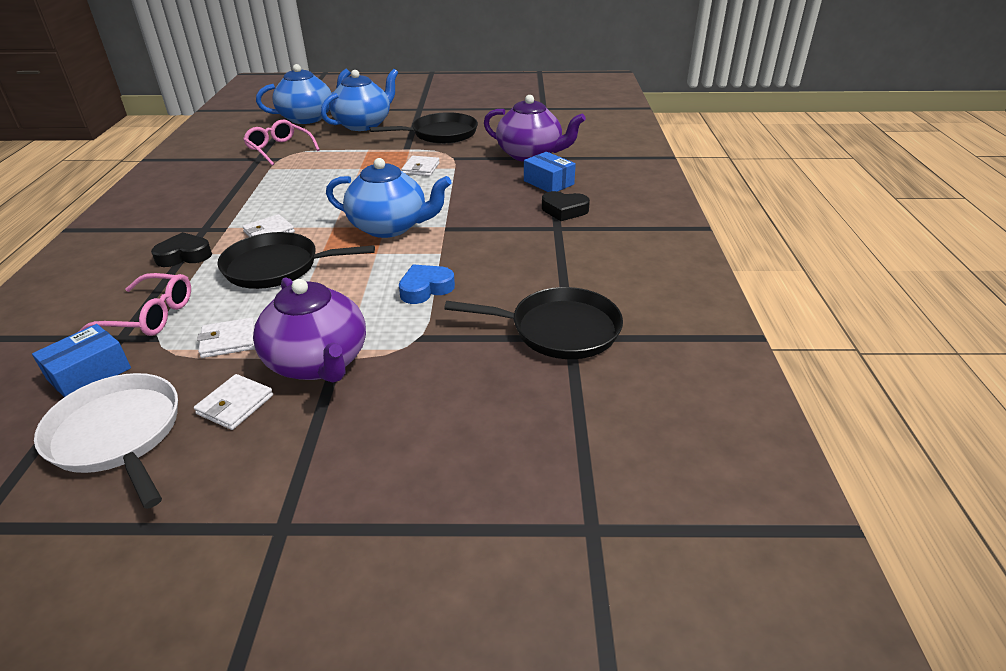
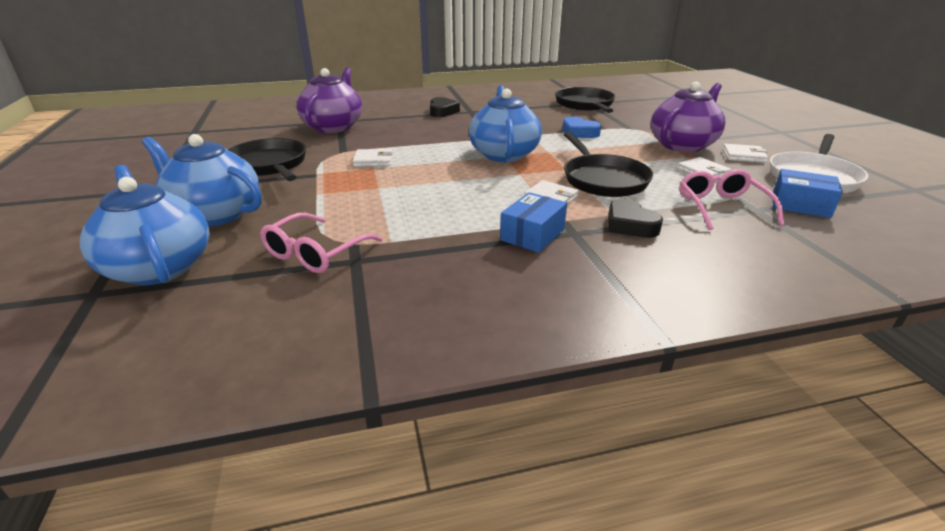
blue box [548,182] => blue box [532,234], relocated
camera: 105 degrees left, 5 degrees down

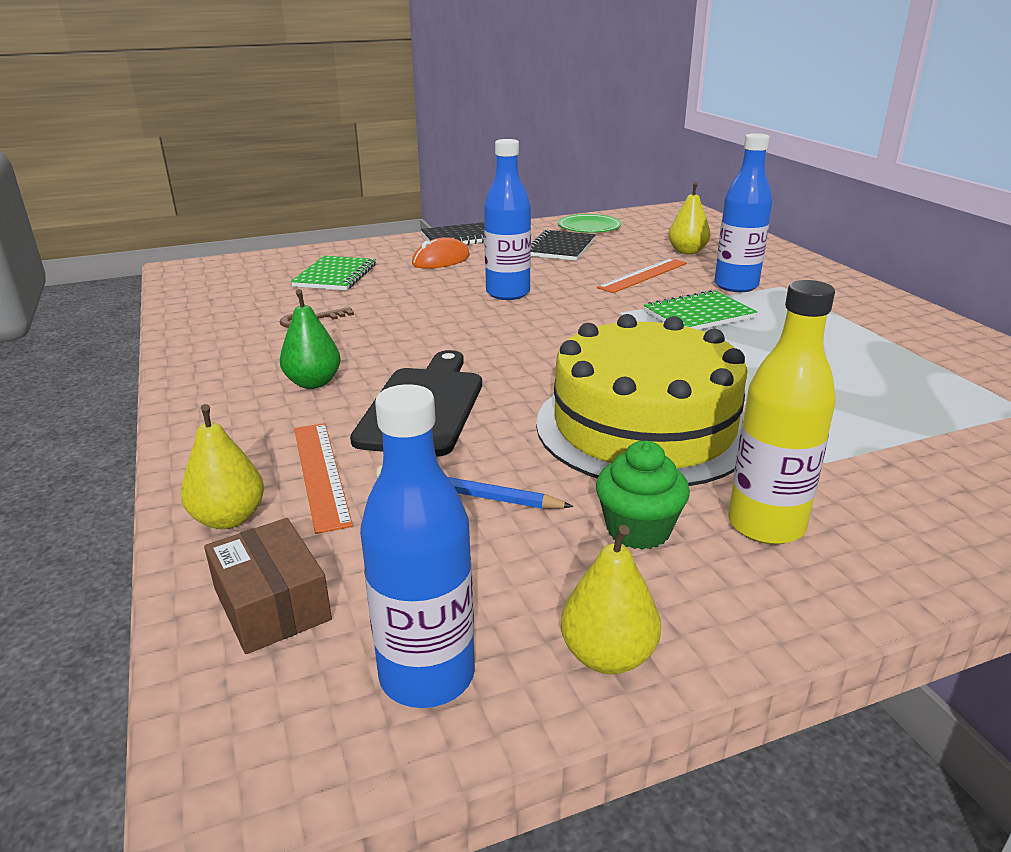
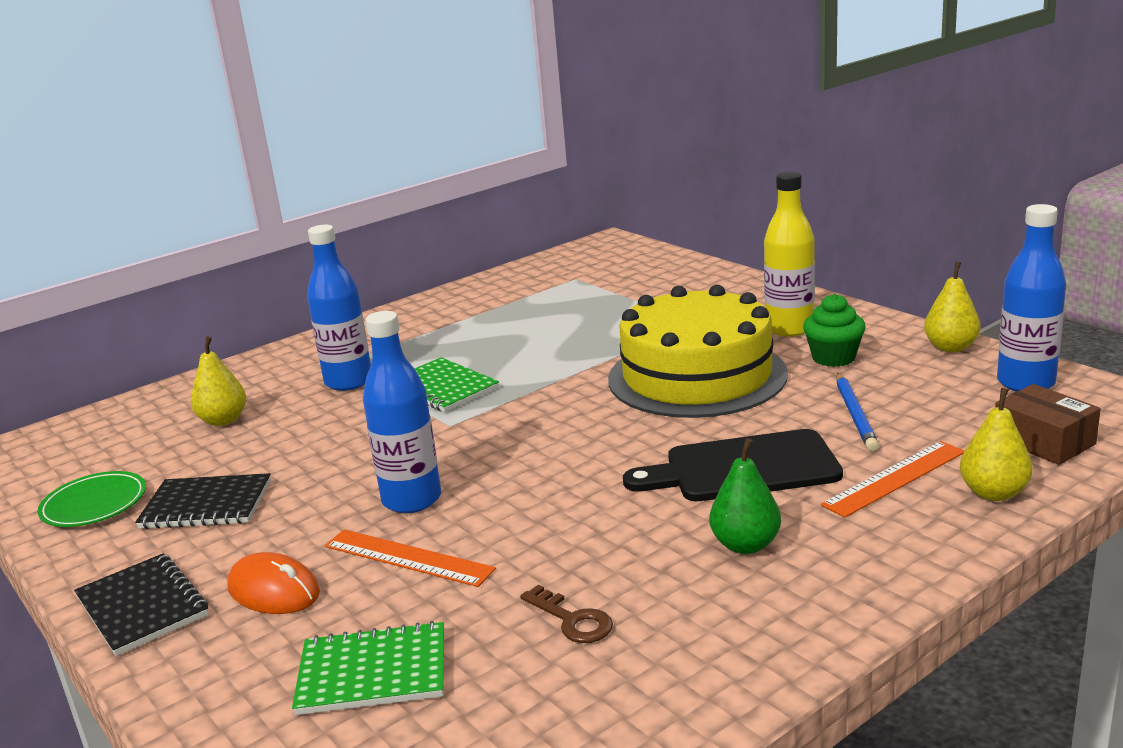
brown box [272,604] => brown box [1043,441], 75 degrees counterclockwise
orange ruler [643,275] => orange ruler [408,557], relocated
camera: 105 degrees left, 5 degrees down

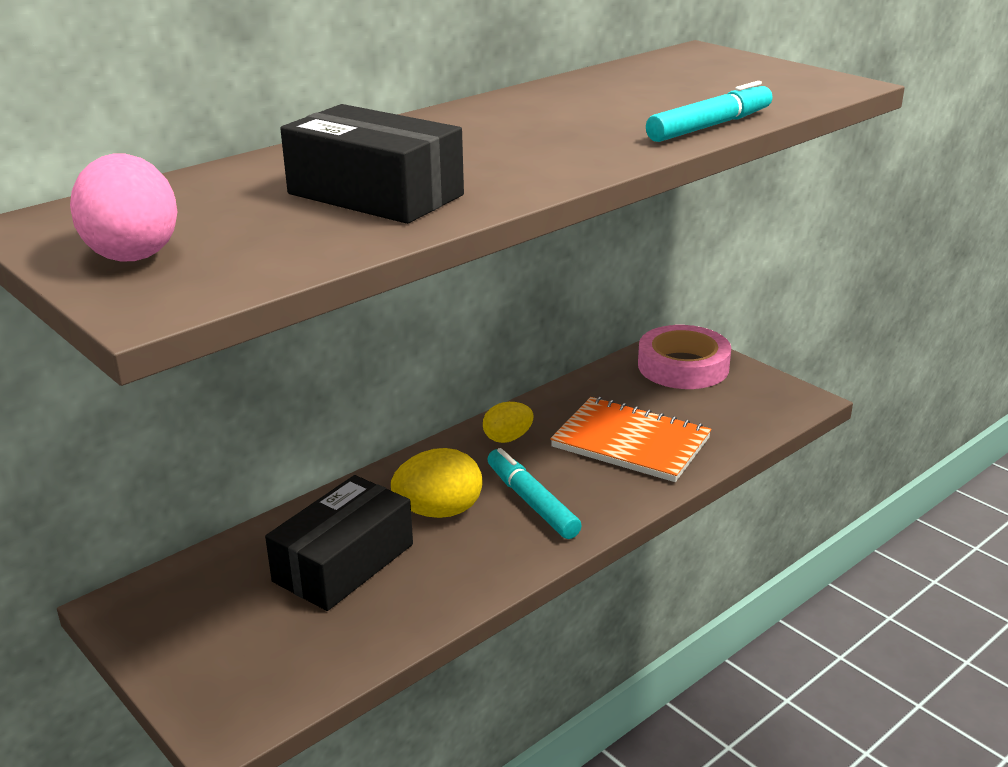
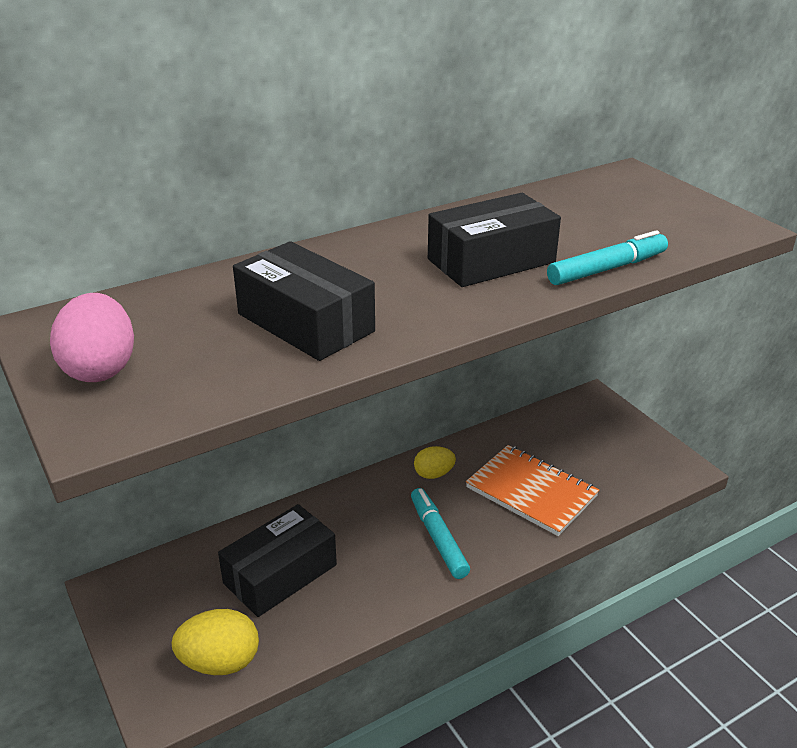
yellow egg [439,511] => yellow egg [220,662], relocated
pink tape [683,366] => nothing
nothing => black box [491,261]
camera: 10 degrees right, 5 degrees up

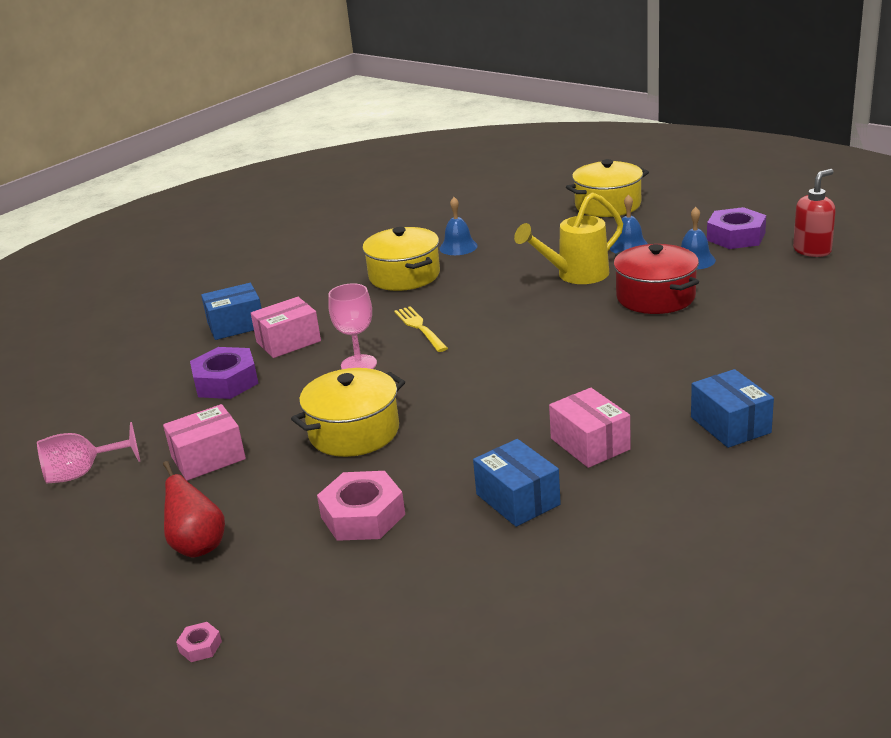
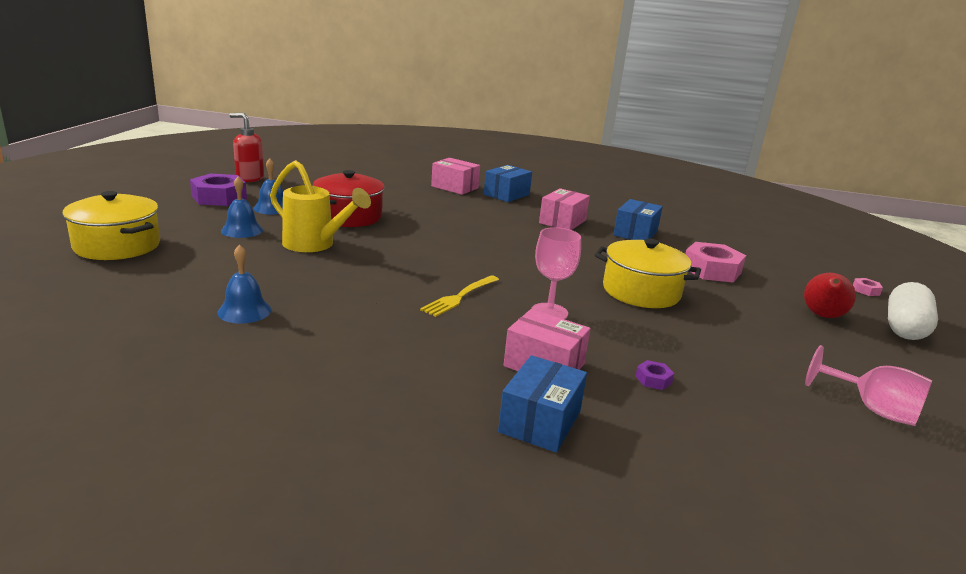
pink box [208,458] => pink box [454,187], relocated
purple nut [226,382] => purple nut [653,379], x0.44
blue box [236,325] => blue box [540,421], 75 degrees clockwise
yellow pot [404,276] => nothing
nothing => white capsule [904,328]
camera: 125 degrees left, 5 degrees down

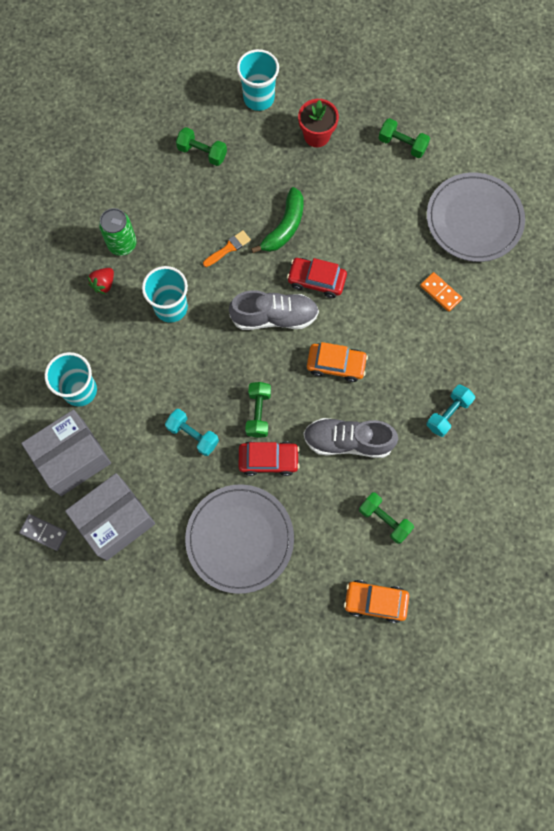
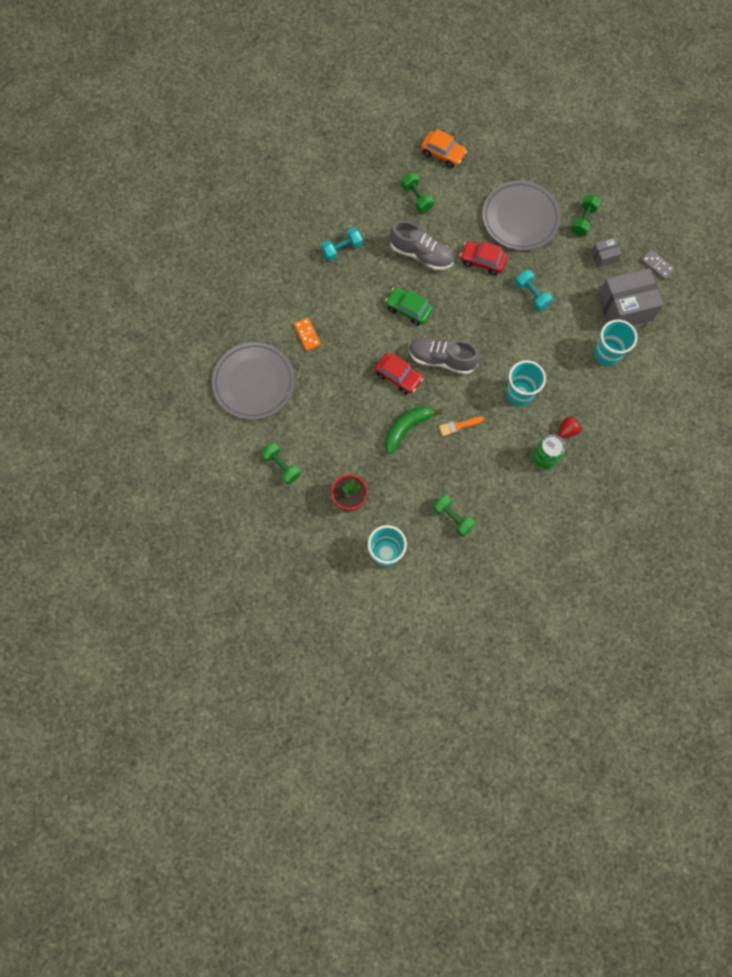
grey box [115,521] => grey box [604,256], x0.48
green dumbbell [258,413] => green dumbbell [583,220], relocated
orange car [336,364] => green car [408,309]
camera: 160 degrees left, 0 degrees up

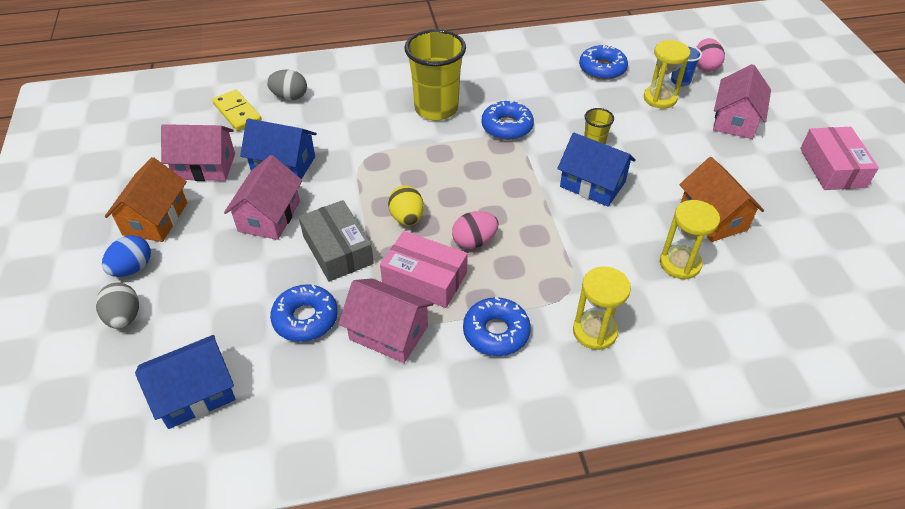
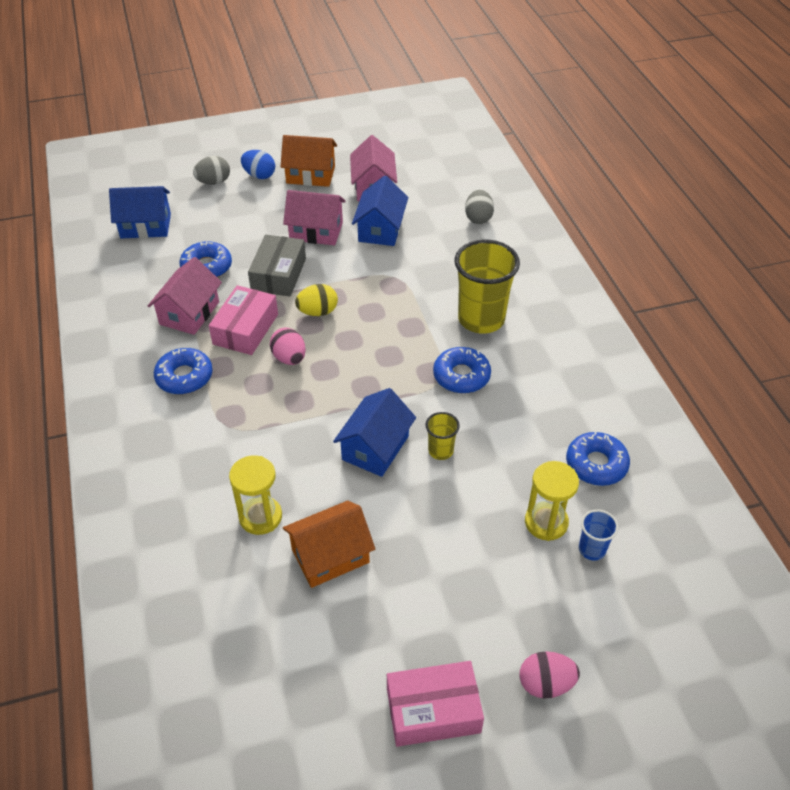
blue house [195,394] => blue house [146,226], 60 degrees counterclockwise
yellow domino [237,112] => nothing
grey box [337,250] => grey box [278,274], 45 degrees counterclockwise
yellow hourglass [594,331] => nothing
pink egg [705,67] => pink egg [545,684], relocated
pink house [735,120] => nothing
camera: 85 degrees right, 0 degrees up

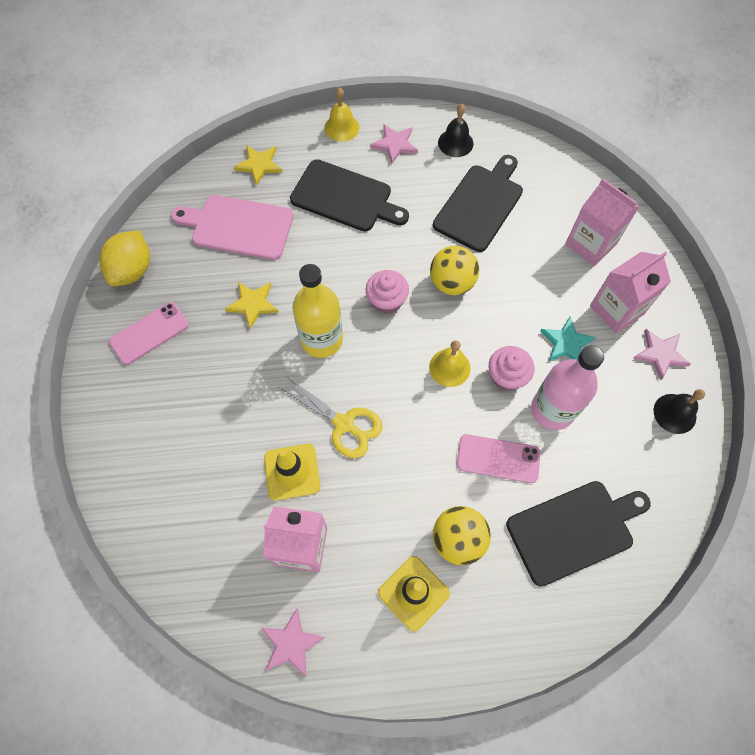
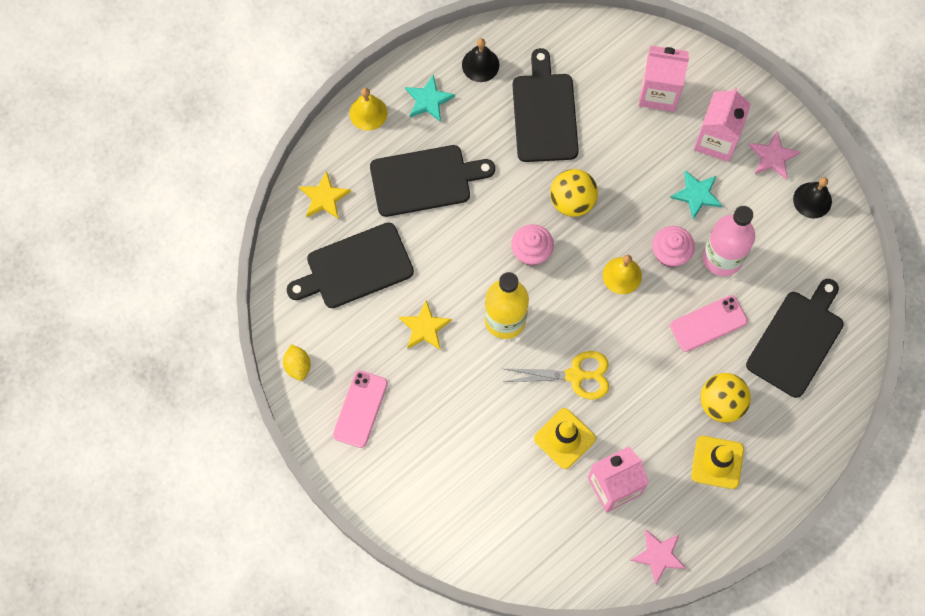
yellow lemon [133,270] => yellow lemon [298,366], x0.58
pink cutting board [238,226] => black cutting board [355,267]
pink star [395,144] => turquoise star [428,100]
camera: 35 degrees left, 5 degrees up

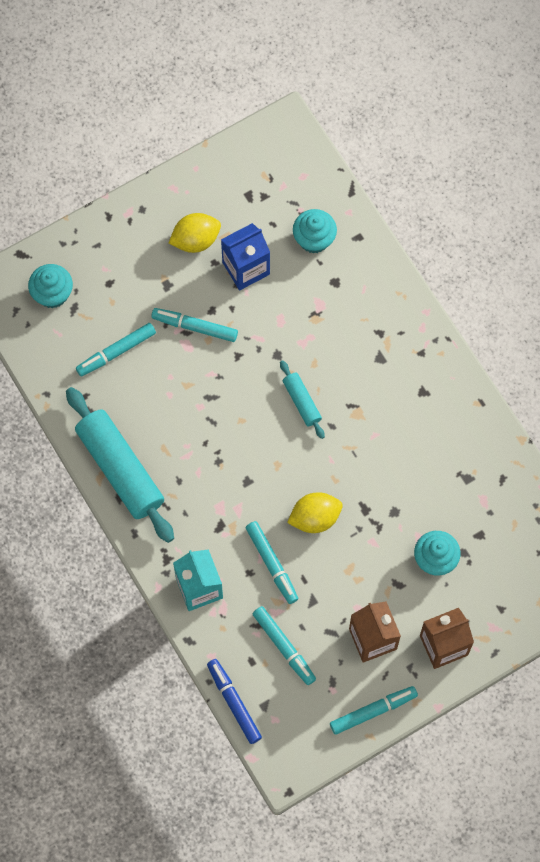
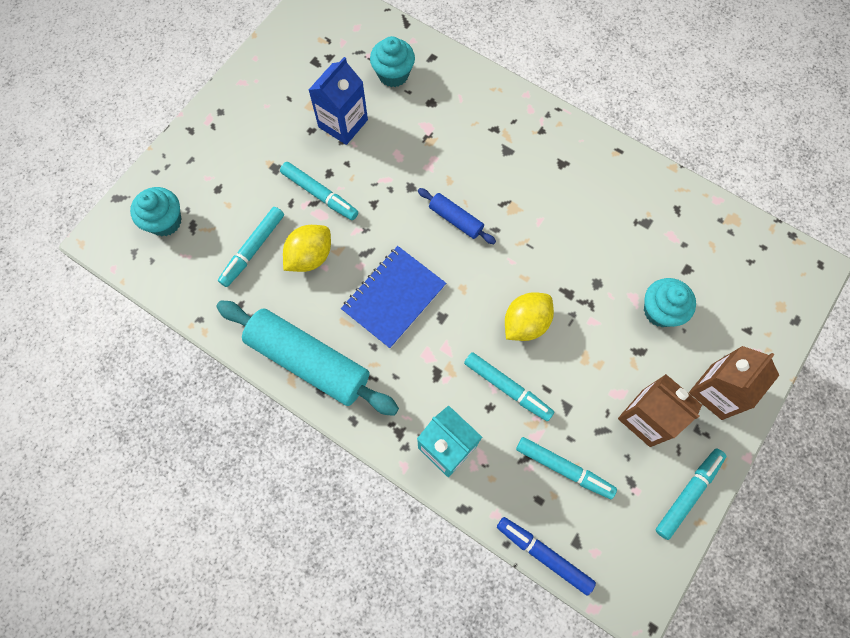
turquoise marker [195,327] => turquoise marker [320,194], 135 degrees counterclockwise
yellow lemon [195,240] => yellow lemon [310,256], relocated
turquoise rolling pin [301,402] => blue rolling pin [455,219]
nothing => blue notebook [393,297]
camera: 25 degrees left, 0 degrees up

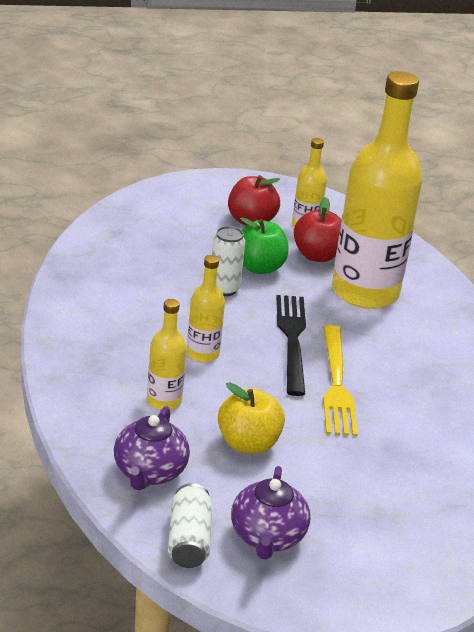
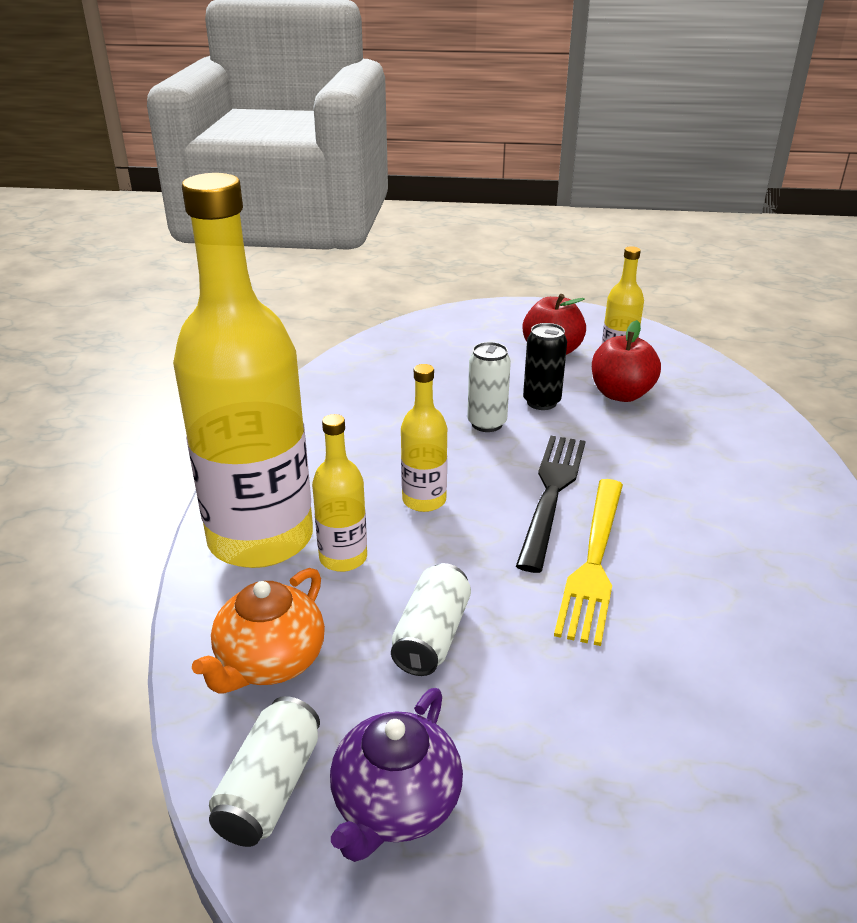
purple teapot [149,472] => orange teapot [270,662]
yellow apple [248,443] => white can [431,636]
green apple [259,267] => black can [541,402]
yellow bottle [365,292] => yellow bottle [260,538], relocated
camera: 20 degrees right, 0 degrees up

